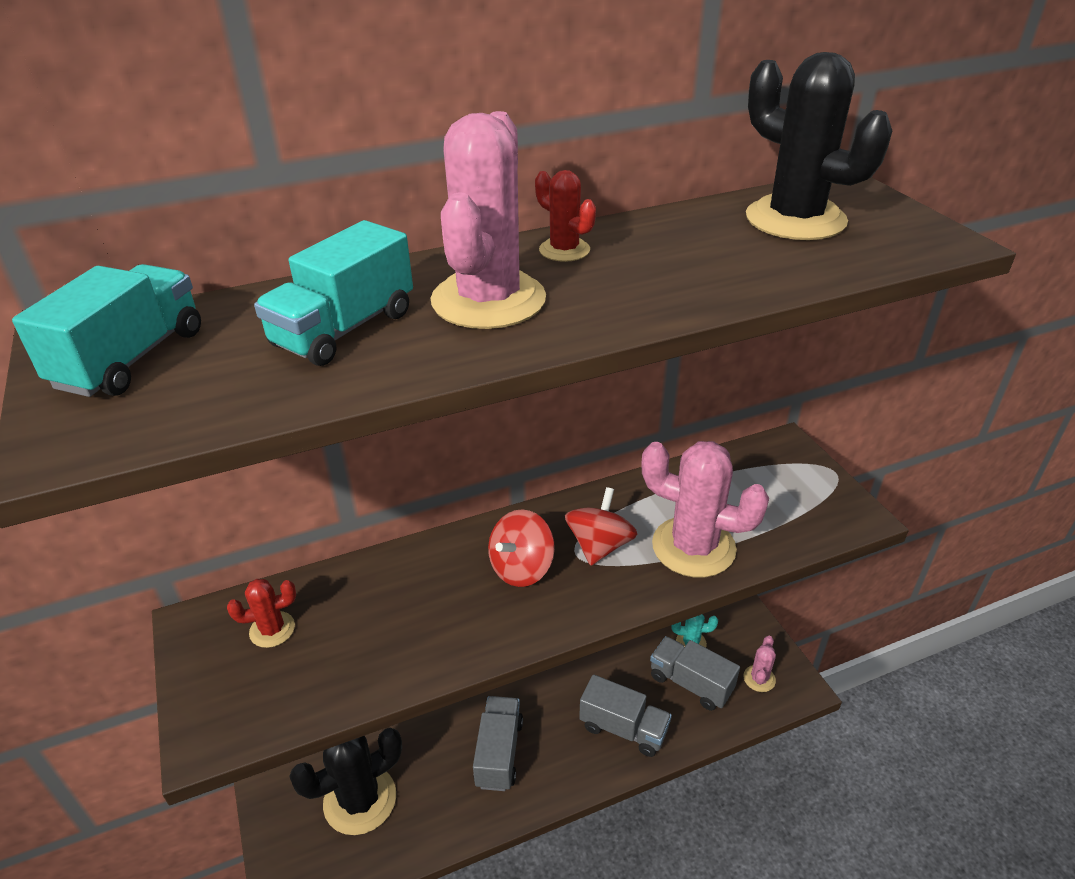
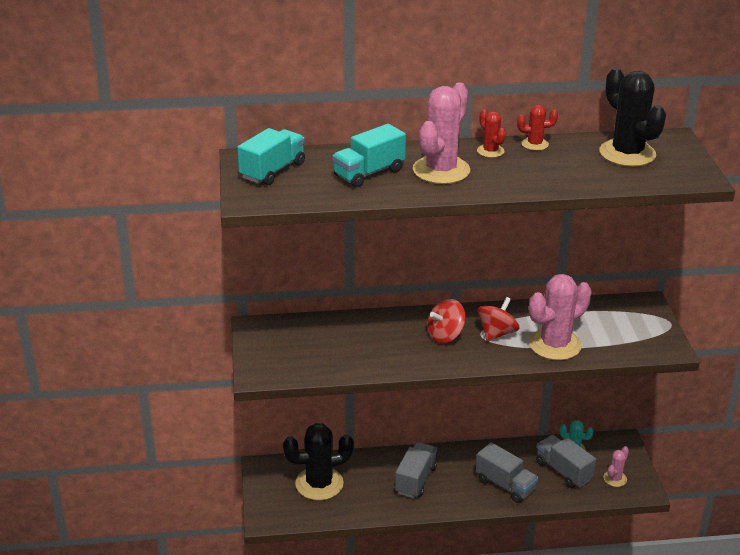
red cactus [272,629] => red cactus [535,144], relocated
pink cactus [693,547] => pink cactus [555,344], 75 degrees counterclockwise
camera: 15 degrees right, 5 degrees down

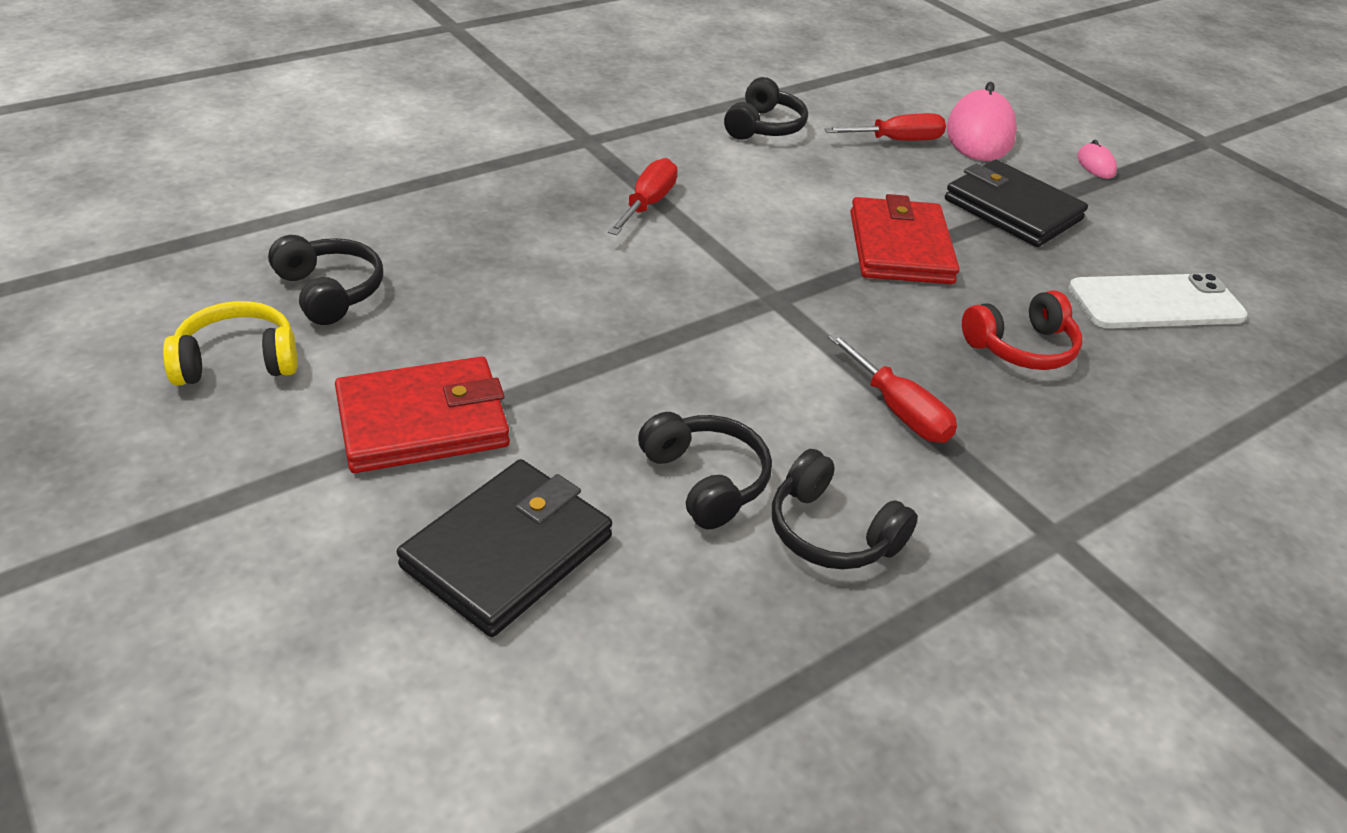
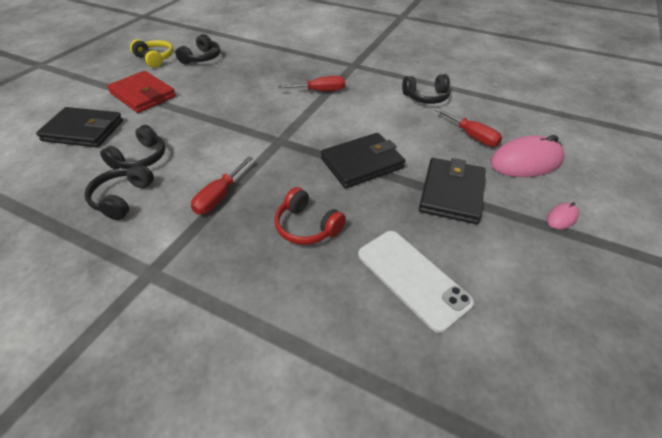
red wallet [900,247] => black wallet [362,163]
camera: 65 degrees right, 5 degrees up

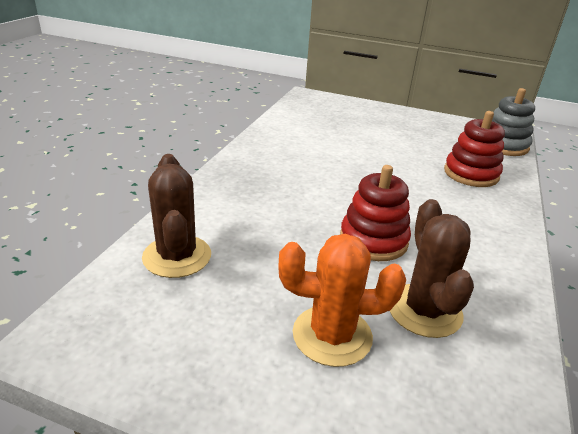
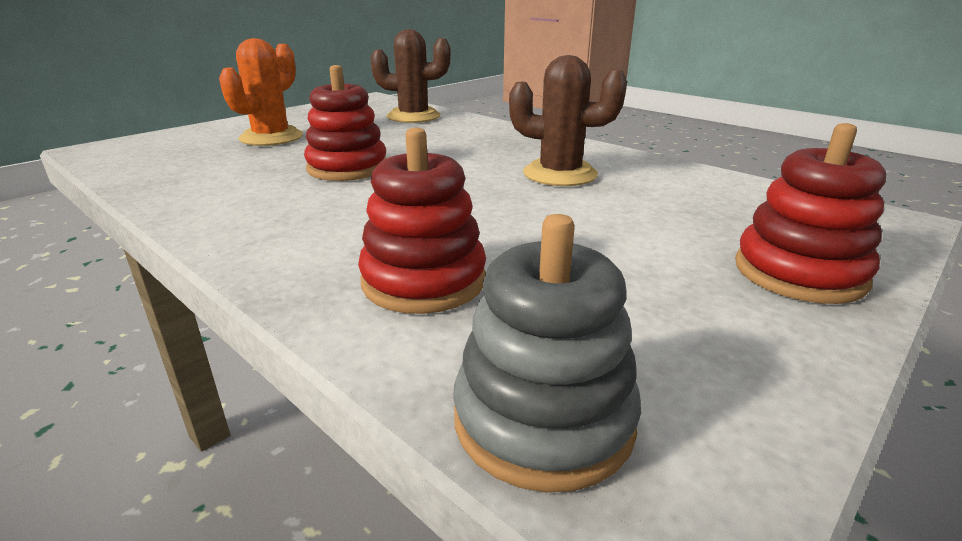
brown cactus [424,310] => brown cactus [560,174], relocated
nothing => red stacking toy [799,273]
camera: 115 degrees right, 5 degrees down

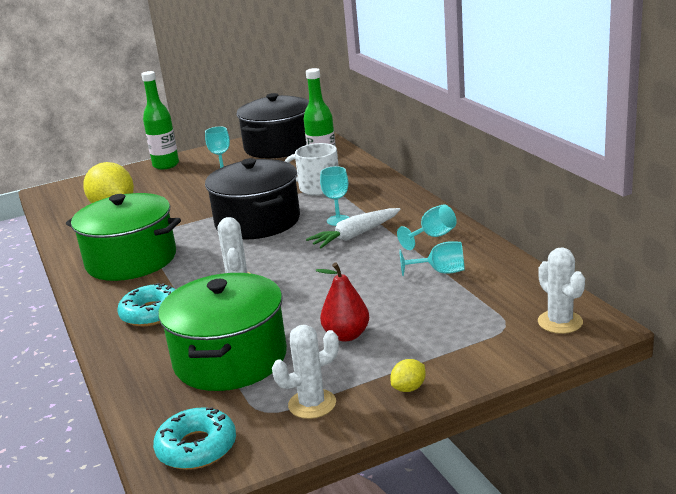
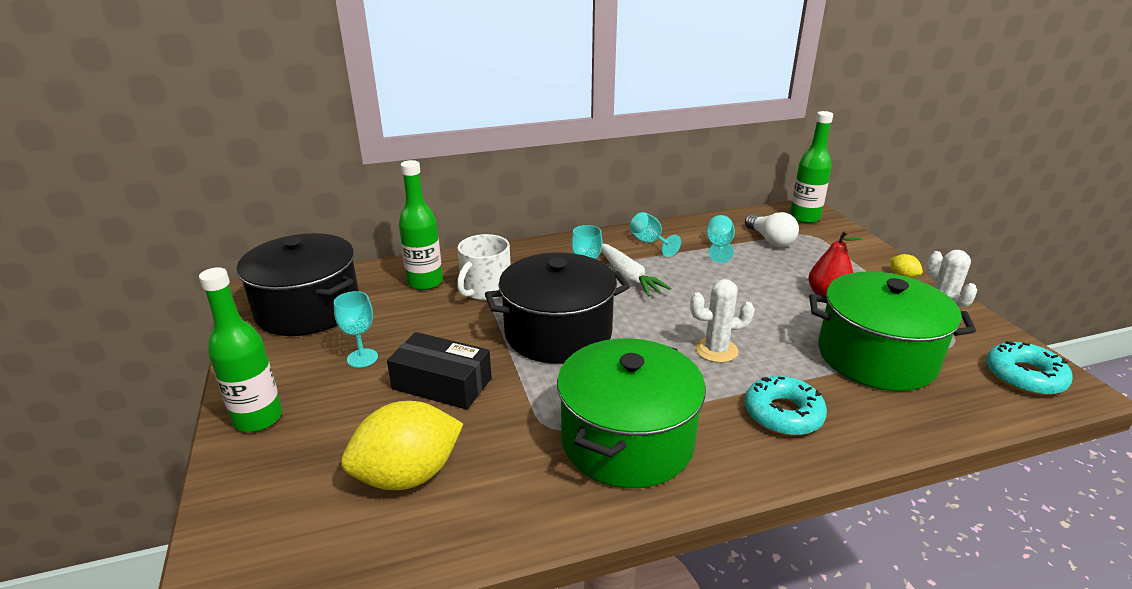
white cactus [560,322] => green bottle [804,218]
nothing => black box [442,384]
nothing => white light bulb [770,240]
camera: 85 degrees left, 5 degrees up

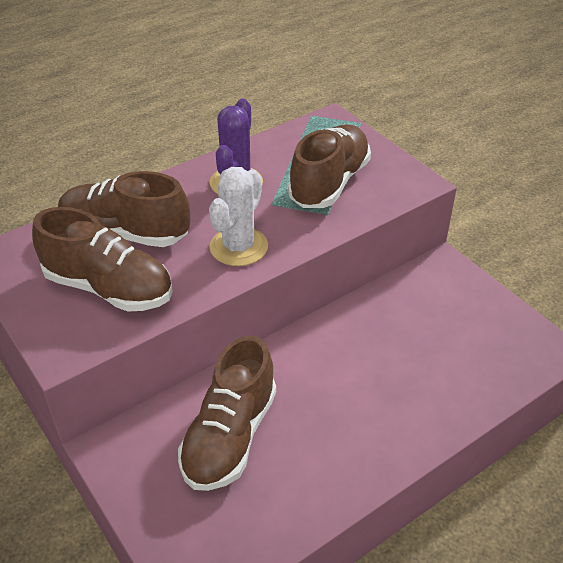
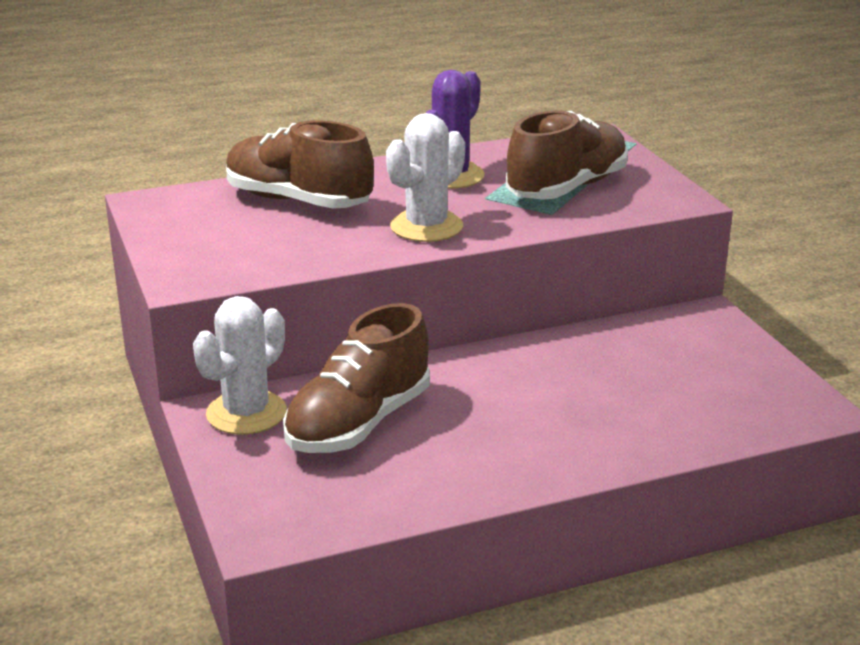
brown shoe [109,288] => nothing
nothing => white cactus [246,413]
camera: 15 degrees right, 15 degrees down

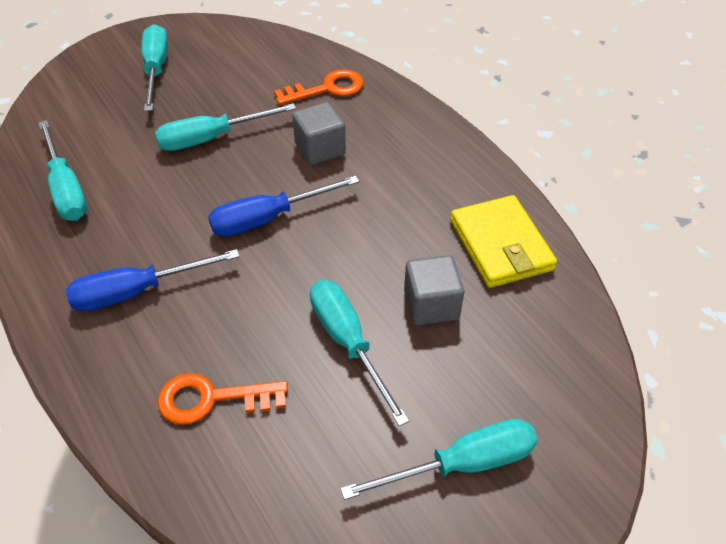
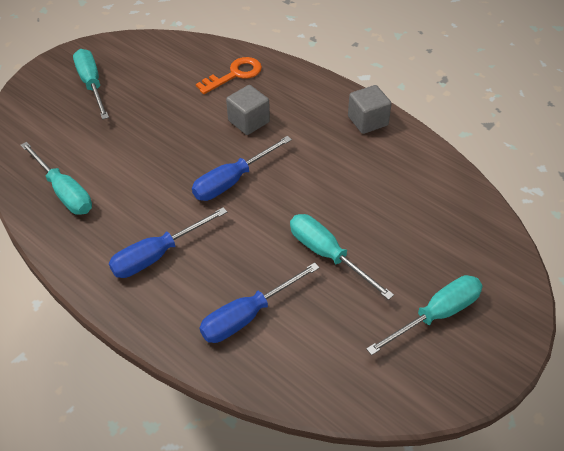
turquoise screwdriver [211,138] => nothing
orange key [212,399] => blue screwdriver [247,315]
grey cube [431,305] => grey cube [367,121], relocated
yellow wallet [500,245] => nothing
camera: 15 degrees left, 0 degrees up

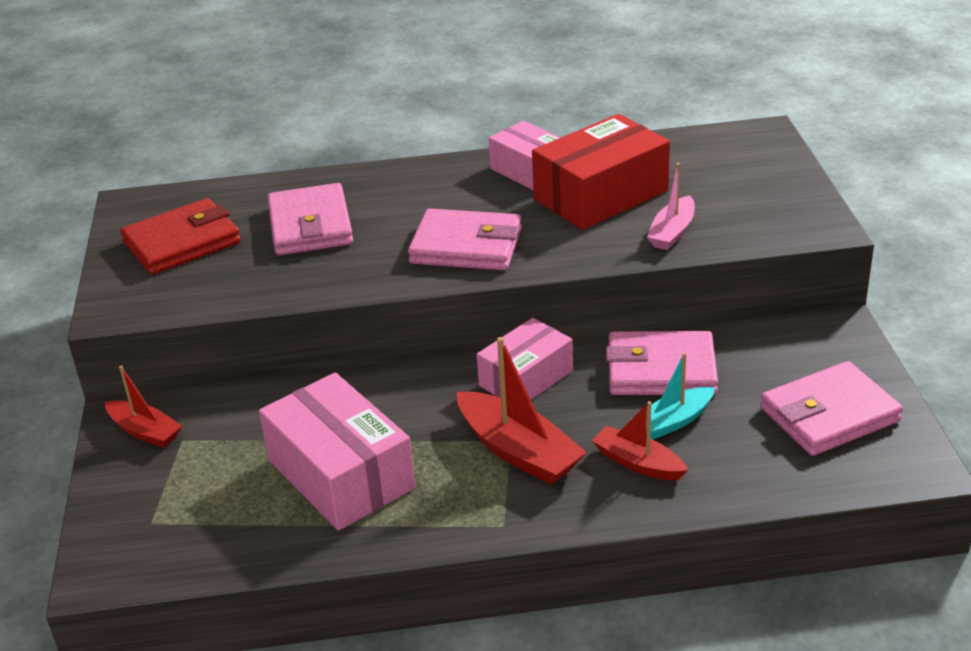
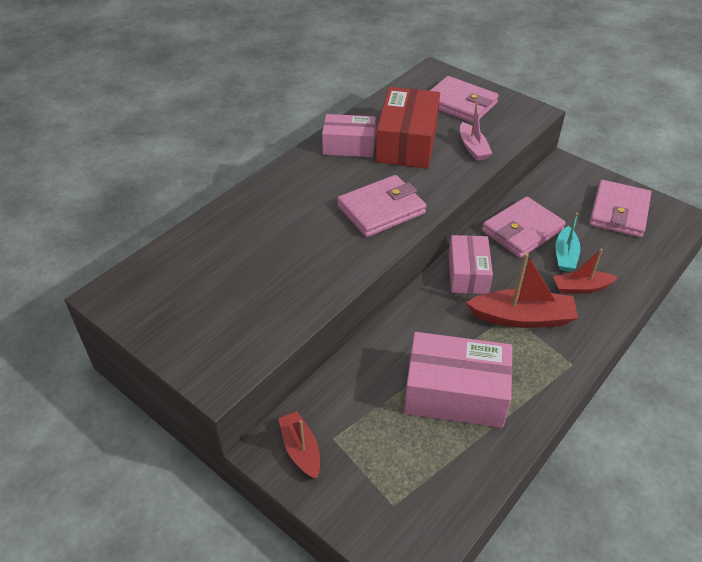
red boat [145,431] => red boat [301,449], 105 degrees counterclockwise
red wallet [182,242] => nothing
pink wallet [310,226] => pink wallet [460,104], relocated
camera: 45 degrees left, 10 degrees up

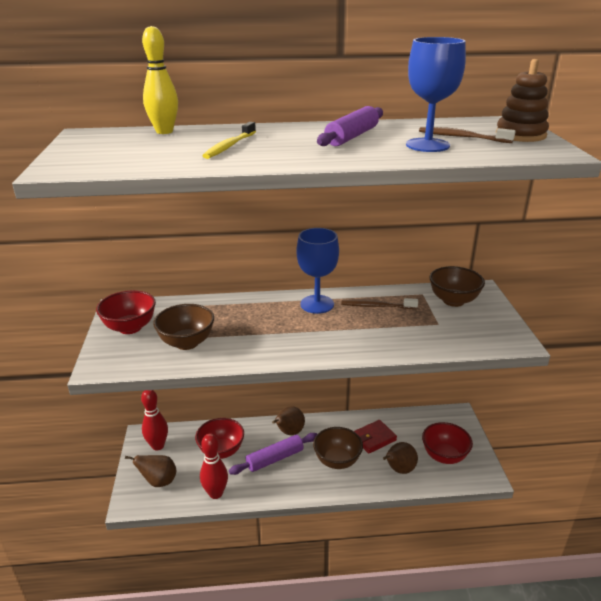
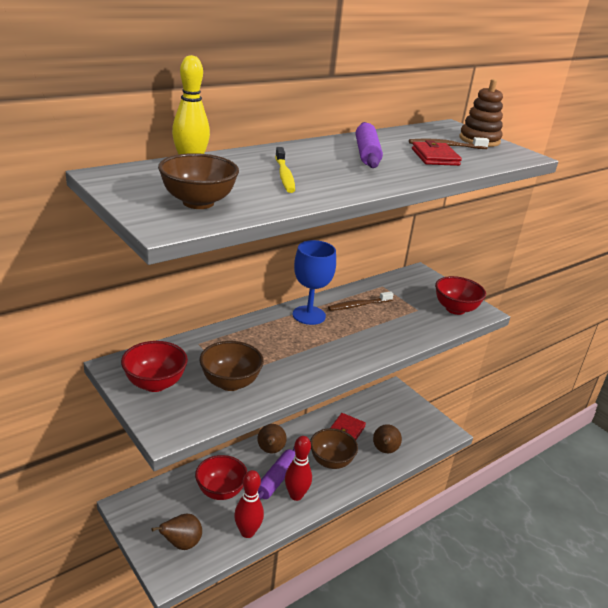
red bowling pin [158,446] => red bowling pin [296,495], relocated
blue goblet [427,145] => red wallet [435,157]
red bowl [444,456] => red bowl [455,309], relocated
brown bowl [453,301] => brown bowl [198,202], relocated
camera: 35 degrees left, 0 degrees up

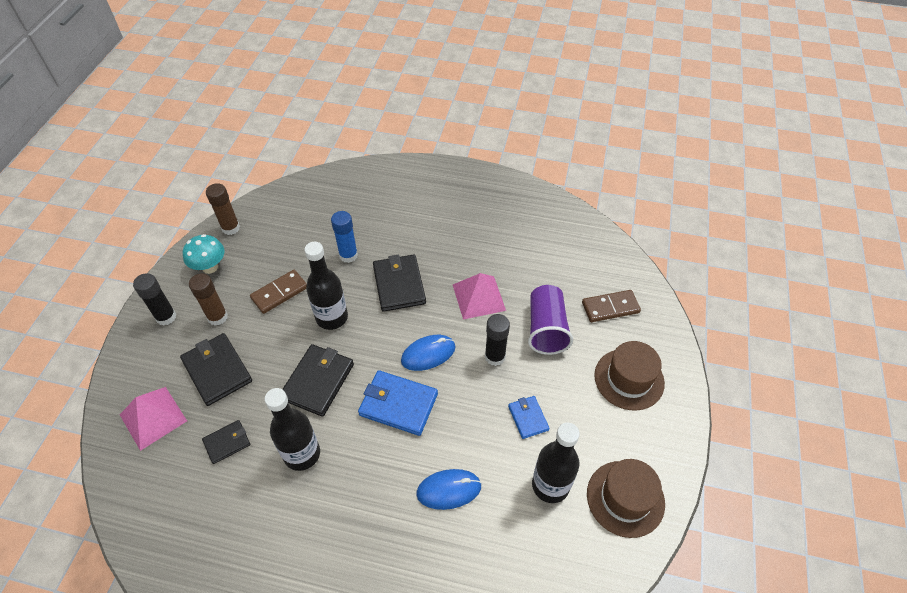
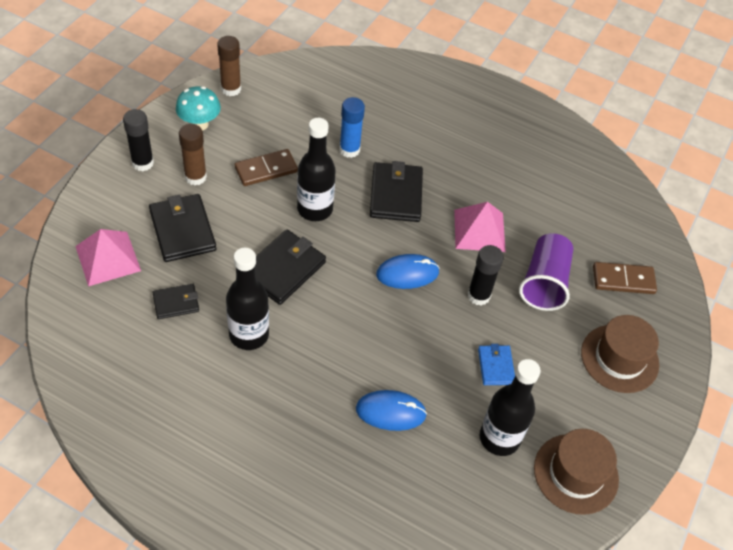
blue wallet [398,404] => nothing
camera: 10 degrees right, 0 degrees up

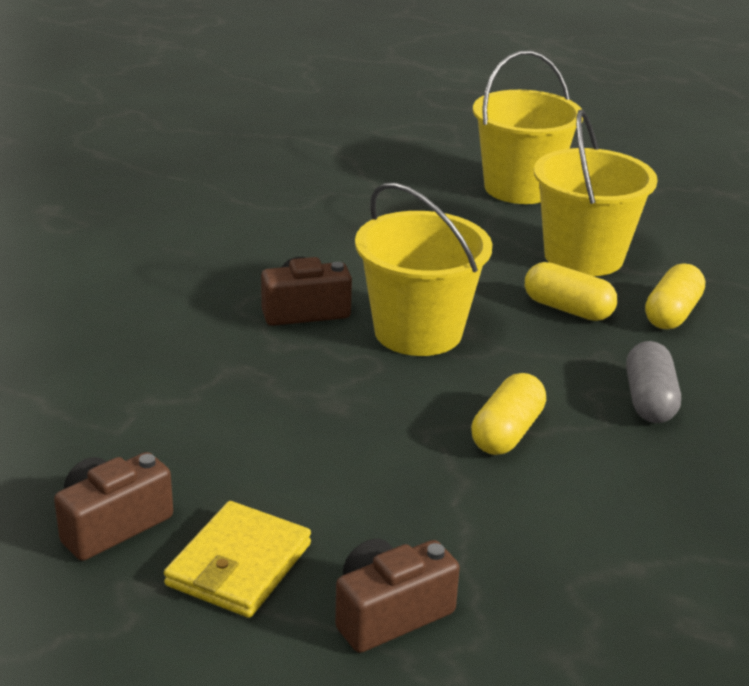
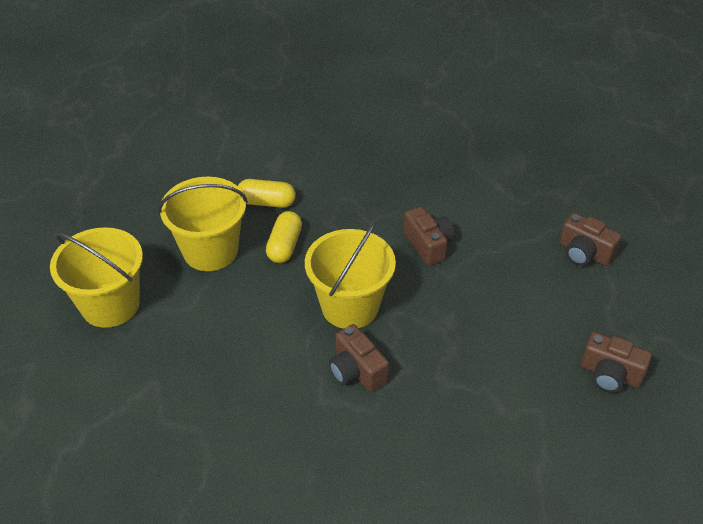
yellow wallet [239,565] => nothing
yellow capsule [507,432] => brown camera [428,245]
grey capsule [649,400] => nothing
camera: 110 degrees left, 15 degrees up

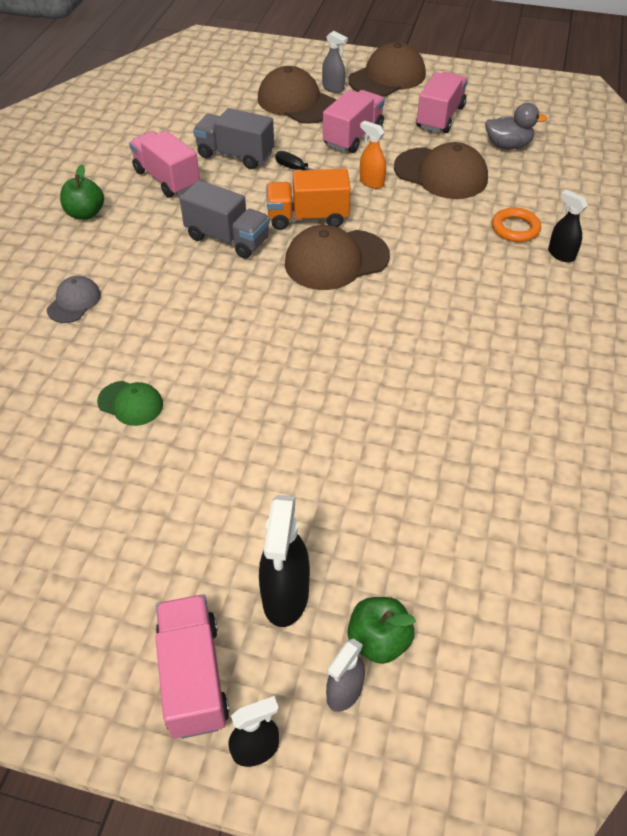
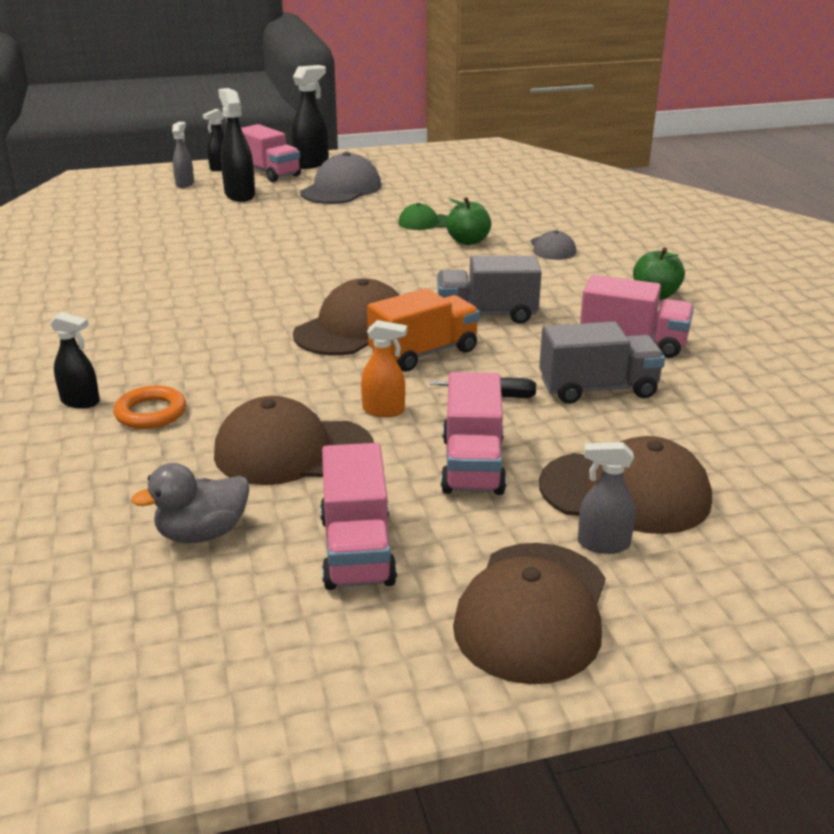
green apple [378,640] => green apple [468,241], relocated
nothing => black spray bottle [312,163]
nothing => grey cap [341,189]
camera: 150 degrees right, 20 degrees down

